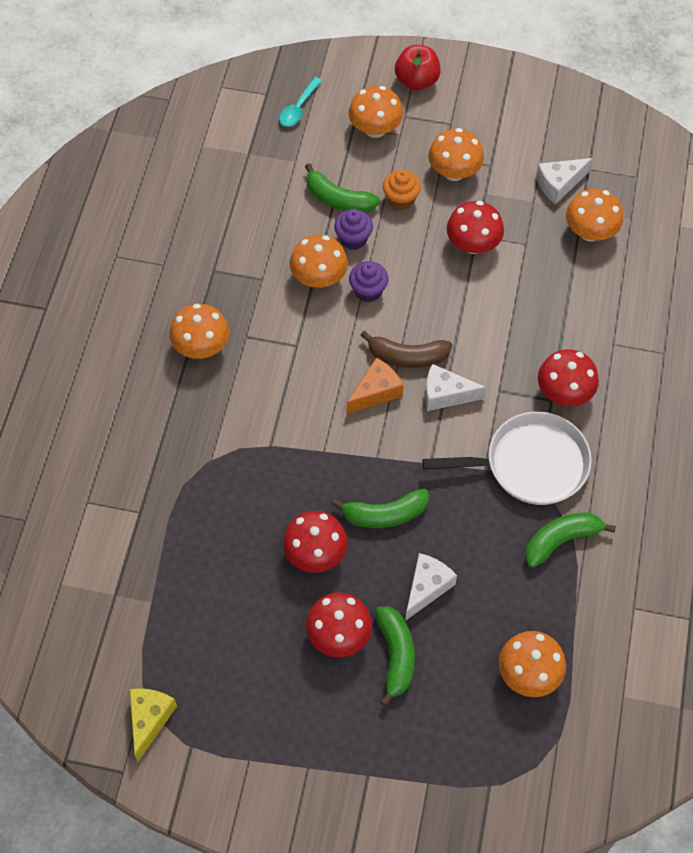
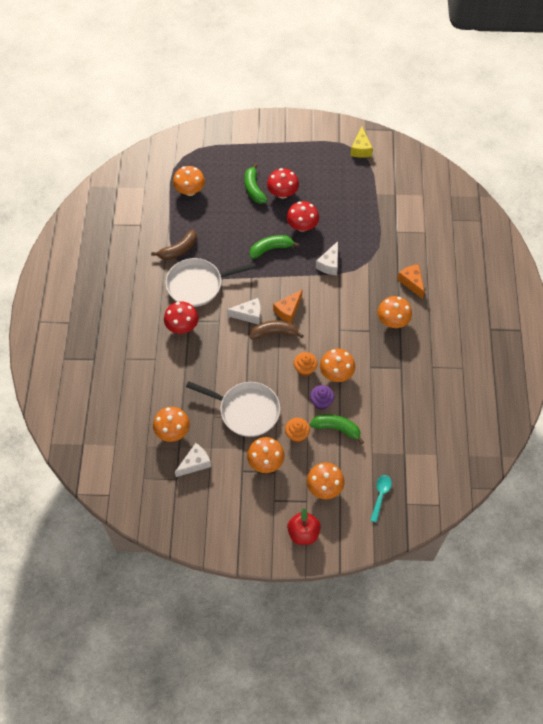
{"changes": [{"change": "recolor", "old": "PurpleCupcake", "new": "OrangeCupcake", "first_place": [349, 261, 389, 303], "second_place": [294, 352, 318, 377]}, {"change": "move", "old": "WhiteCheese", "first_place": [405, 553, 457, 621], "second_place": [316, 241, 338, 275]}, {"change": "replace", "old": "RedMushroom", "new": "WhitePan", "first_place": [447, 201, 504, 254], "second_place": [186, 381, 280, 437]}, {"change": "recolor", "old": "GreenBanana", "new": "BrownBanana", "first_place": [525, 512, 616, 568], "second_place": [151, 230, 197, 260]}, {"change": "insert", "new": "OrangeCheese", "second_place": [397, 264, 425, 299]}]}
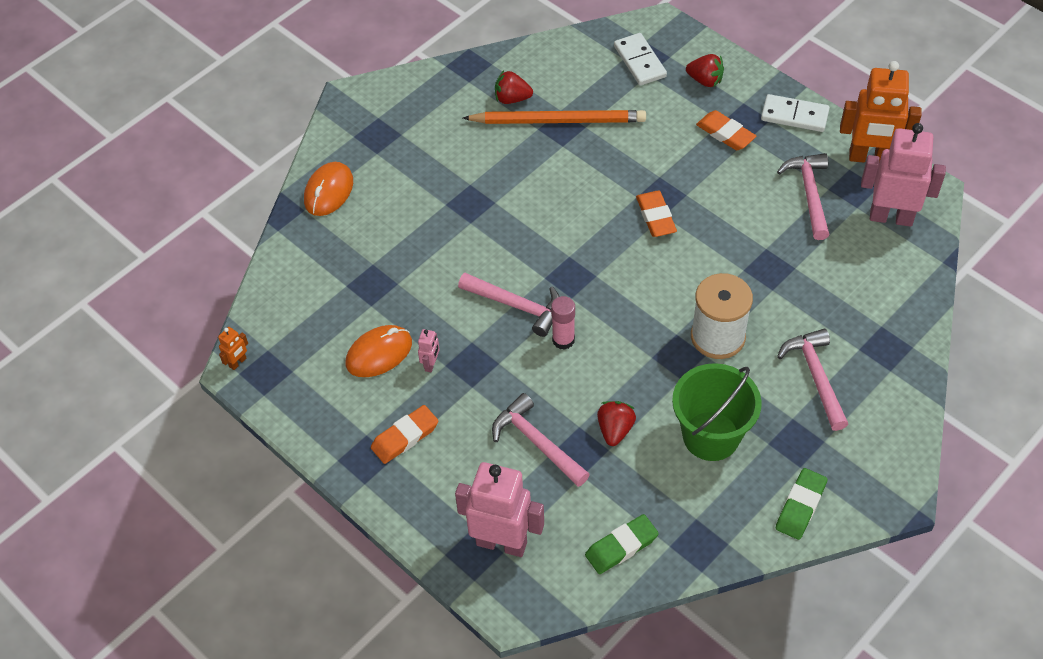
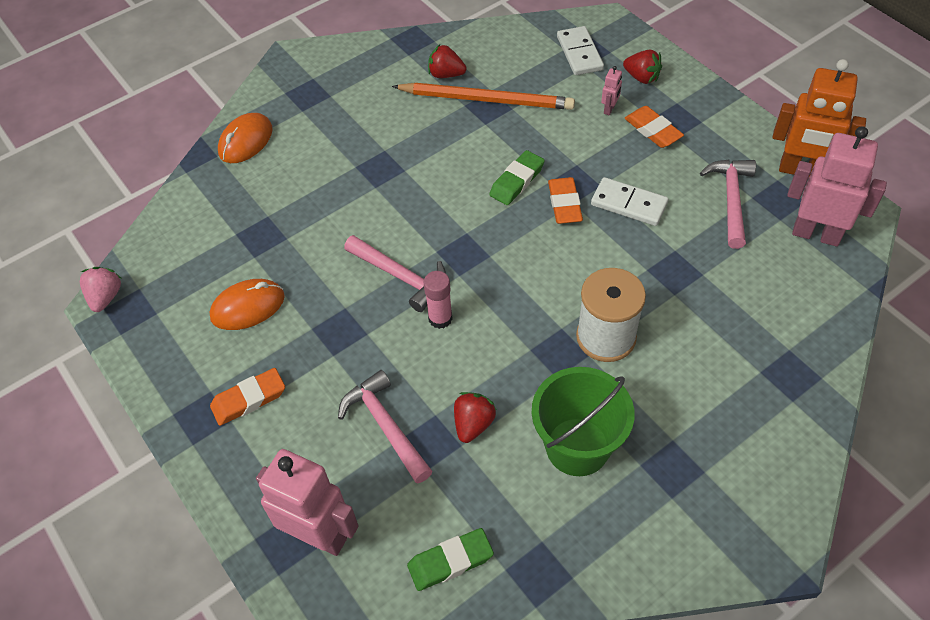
{"changes": [{"change": "replace", "old": "OrangeRobot", "new": "PinkStrawberry", "first_place": [218, 327, 248, 370], "second_place": [80, 267, 121, 312]}, {"change": "move", "old": "PinkRobot", "first_place": [418, 329, 440, 372], "second_place": [601, 66, 622, 115]}, {"change": "move", "old": "WhiteDomino", "first_place": [761, 94, 830, 132], "second_place": [591, 177, 668, 226]}, {"change": "move", "old": "GreenEraser", "first_place": [776, 468, 827, 540], "second_place": [489, 150, 545, 205]}, {"change": "delete", "old": "PinkHammer", "first_place": [777, 329, 848, 431]}]}
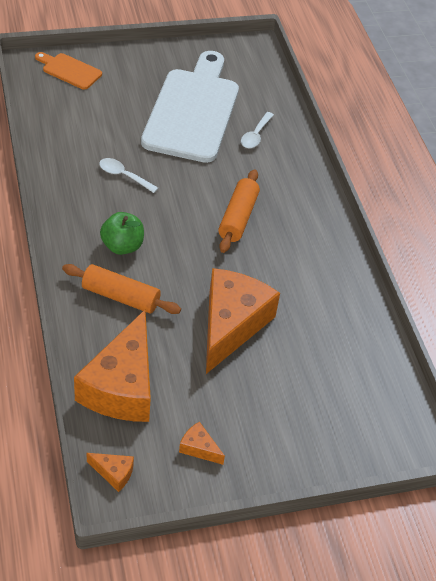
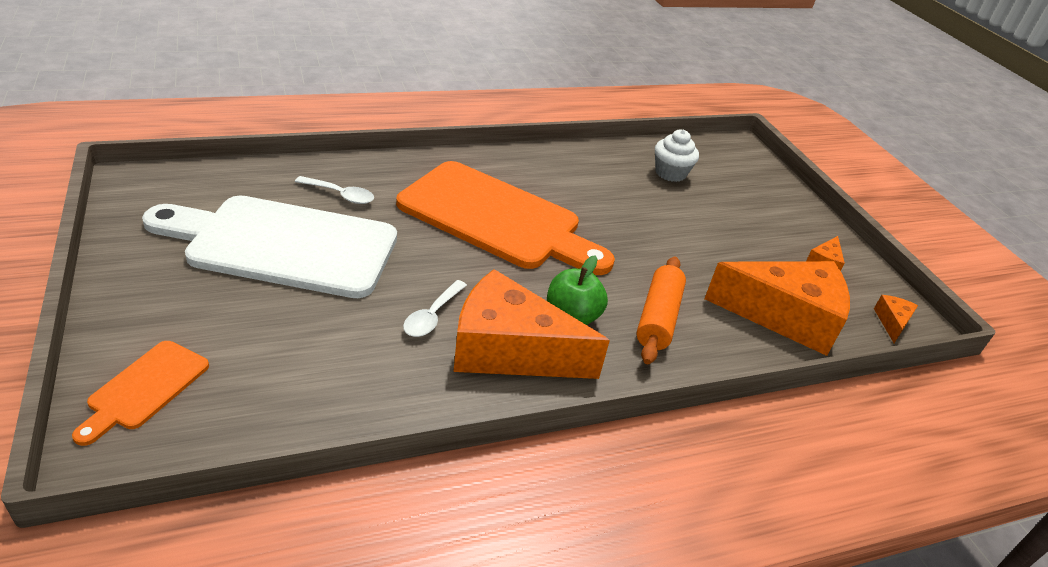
{"changes": [{"change": "move", "old": "OrangeCheese", "first_place": [206, 268, 280, 374], "second_place": [453, 269, 610, 379]}, {"change": "replace", "old": "OrangeRollingPin", "new": "OrangeCuttingBoard", "first_place": [218, 169, 260, 253], "second_place": [396, 161, 615, 275]}, {"change": "insert", "new": "WhiteCupcake", "second_place": [655, 129, 699, 182]}]}
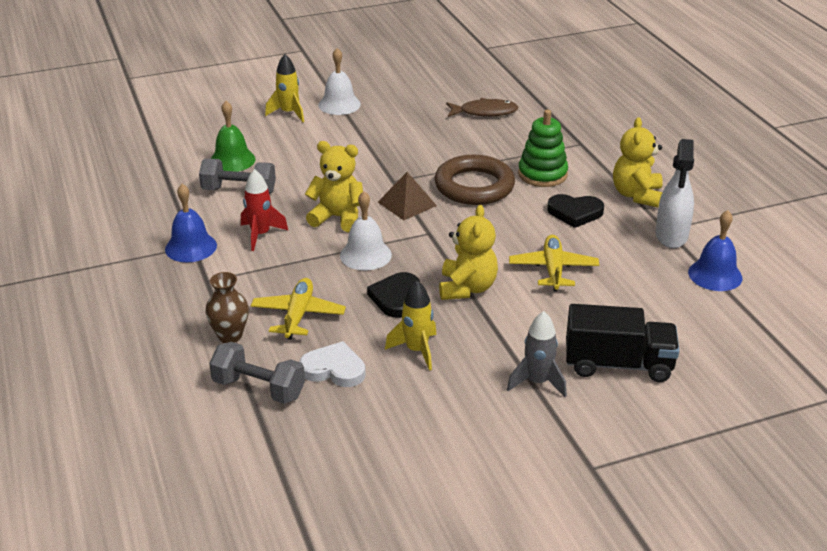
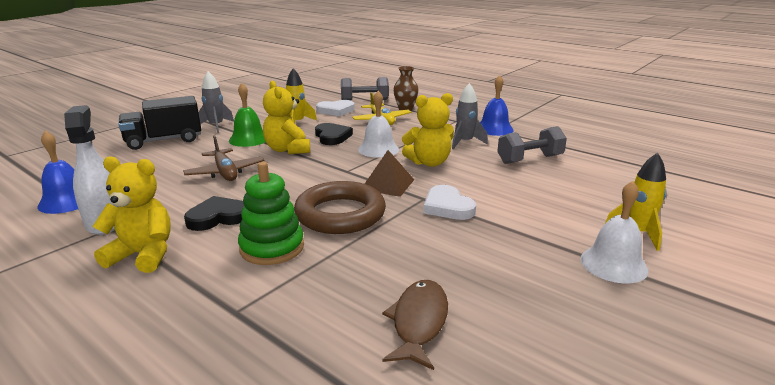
{"changes": [{"change": "move", "old": "GreenBell", "first_place": [210, 101, 256, 172], "second_place": [229, 83, 266, 147]}, {"change": "recolor", "old": "RedRocket", "new": "GreyRocket", "first_place": [241, 169, 289, 251], "second_place": [452, 83, 488, 149]}, {"change": "rotate", "old": "BrownFish", "first_place": [446, 98, 519, 117], "second_place": [382, 280, 448, 370], "degrees": 135}, {"change": "recolor", "old": "YellowPlane", "new": "BrownPlane", "first_place": [509, 235, 599, 292], "second_place": [183, 135, 264, 181]}, {"change": "rotate", "old": "YellowTeddyBear", "first_place": [613, 117, 663, 207], "second_place": [92, 156, 171, 273], "degrees": -60}, {"change": "insert", "new": "WhiteHeart", "second_place": [423, 185, 476, 220]}]}
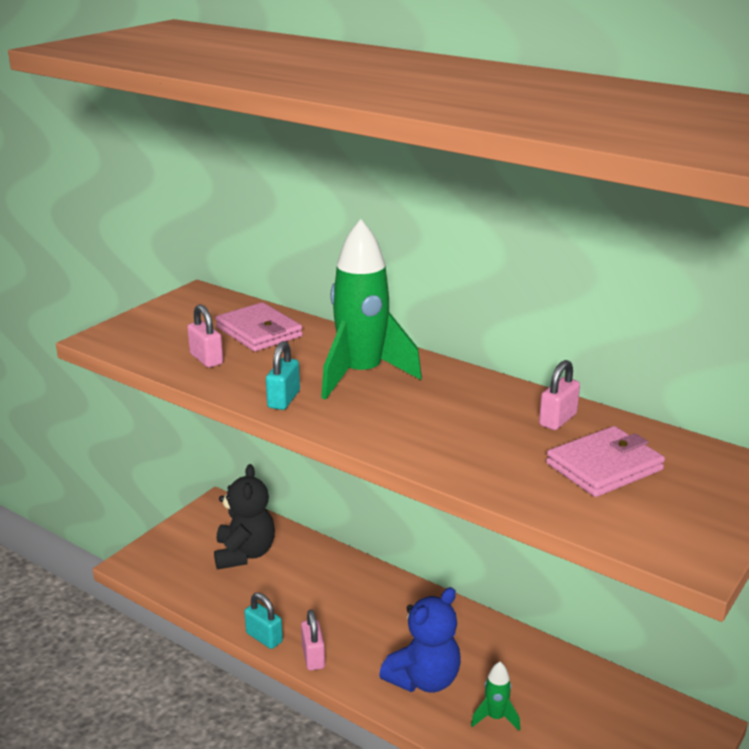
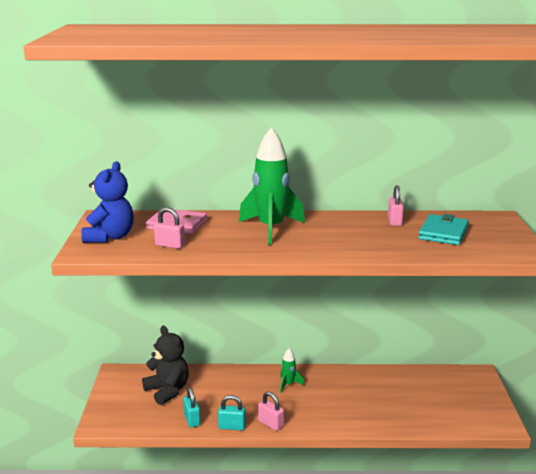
{"changes": [{"change": "move", "old": "TurquoisePadlock", "first_place": [266, 341, 300, 410], "second_place": [183, 387, 200, 428]}, {"change": "move", "old": "BlueTeddyBear", "first_place": [379, 587, 461, 693], "second_place": [81, 161, 134, 243]}, {"change": "move", "old": "GreenRocket", "first_place": [471, 662, 520, 731], "second_place": [280, 348, 304, 393]}, {"change": "recolor", "old": "PinkWallet", "new": "TurquoiseWallet", "first_place": [546, 426, 665, 497], "second_place": [418, 214, 469, 245]}]}
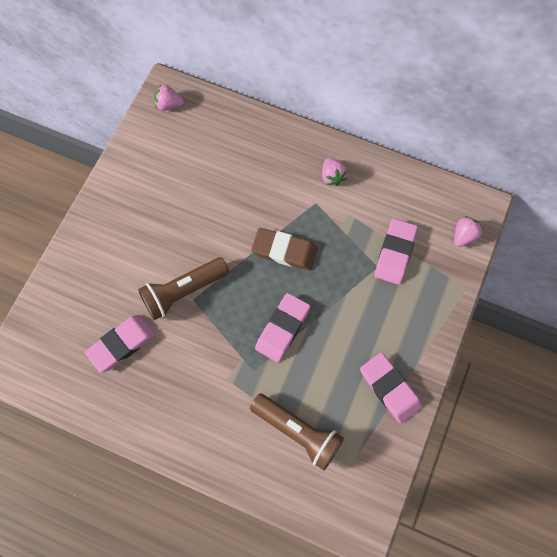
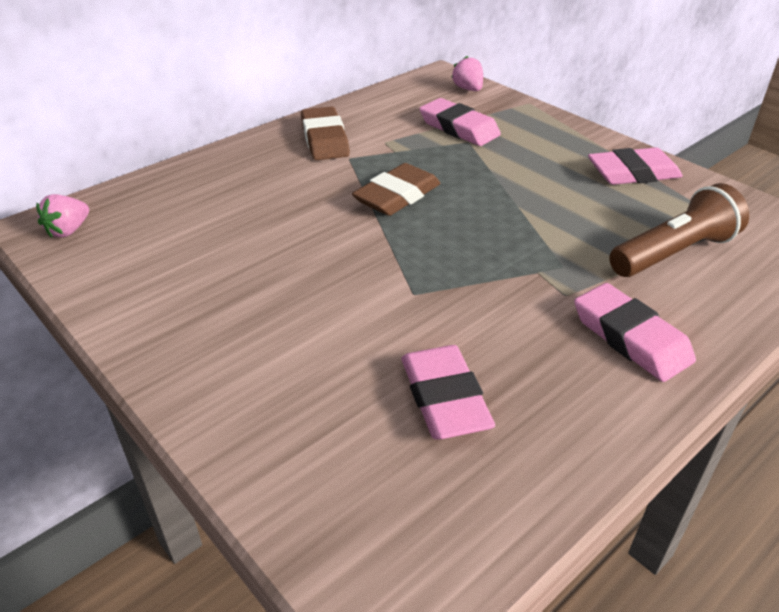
{"changes": [{"change": "delete", "old": "BrownFlashlight", "first_place": [138, 257, 229, 320]}, {"change": "move", "old": "PinkEraser", "first_place": [255, 293, 310, 362], "second_place": [574, 283, 696, 382]}, {"change": "replace", "old": "PinkStrawberry", "new": "BrownEraser", "first_place": [322, 158, 347, 186], "second_place": [301, 106, 350, 160]}]}
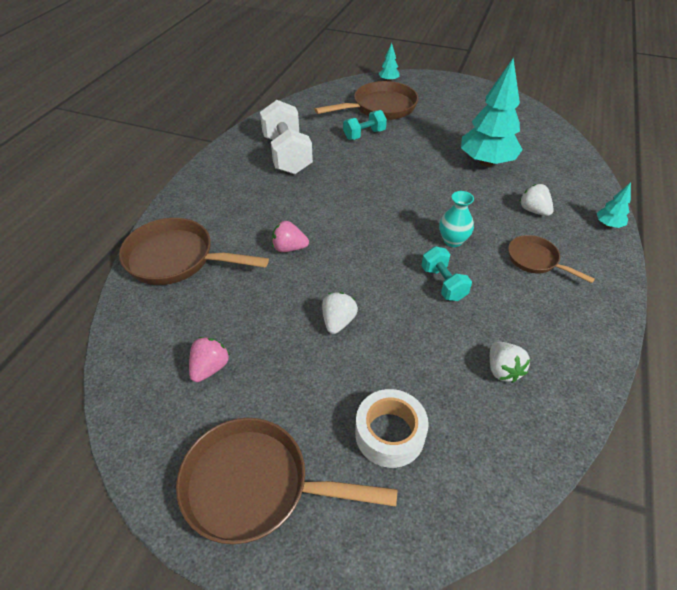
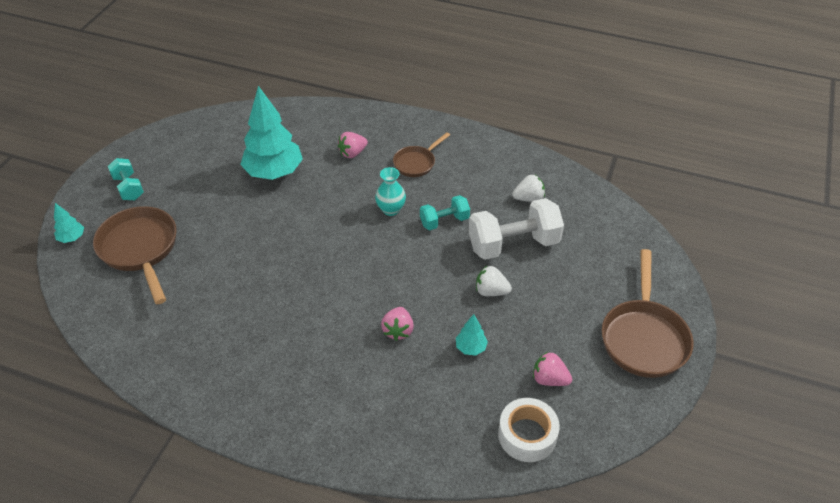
{"changes": [{"change": "delete", "old": "BrownPan", "first_place": [119, 218, 269, 285]}, {"change": "move", "old": "WhiteDumbbell", "first_place": [260, 100, 313, 174], "second_place": [468, 198, 564, 260]}, {"change": "move", "old": "TurquoiseDumbbell", "first_place": [343, 110, 387, 140], "second_place": [108, 158, 144, 200]}, {"change": "move", "old": "WhiteTape", "first_place": [355, 389, 429, 468], "second_place": [498, 398, 560, 462]}, {"change": "recolor", "old": "WhiteStrawberry", "new": "PinkStrawberry", "first_place": [520, 184, 554, 216], "second_place": [338, 132, 368, 158]}, {"change": "move", "old": "TurquoiseTree", "first_place": [597, 182, 631, 228], "second_place": [456, 314, 488, 356]}]}
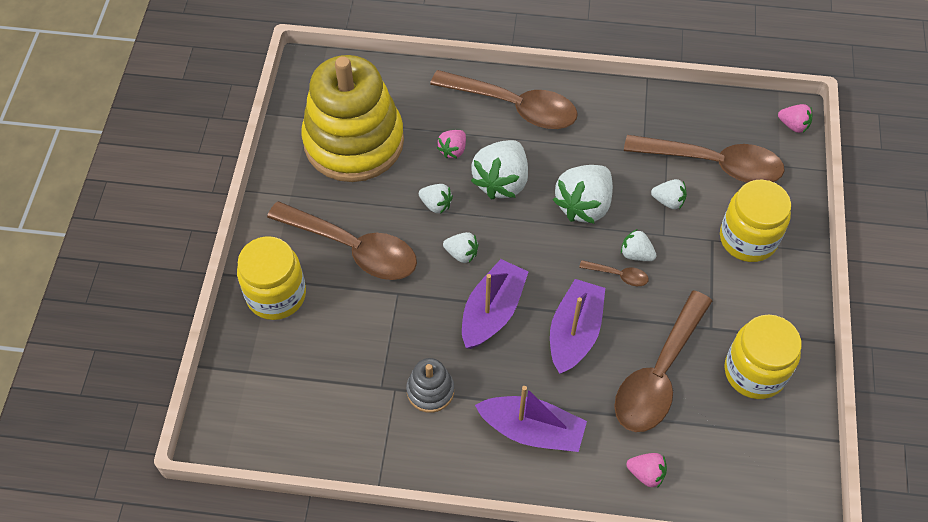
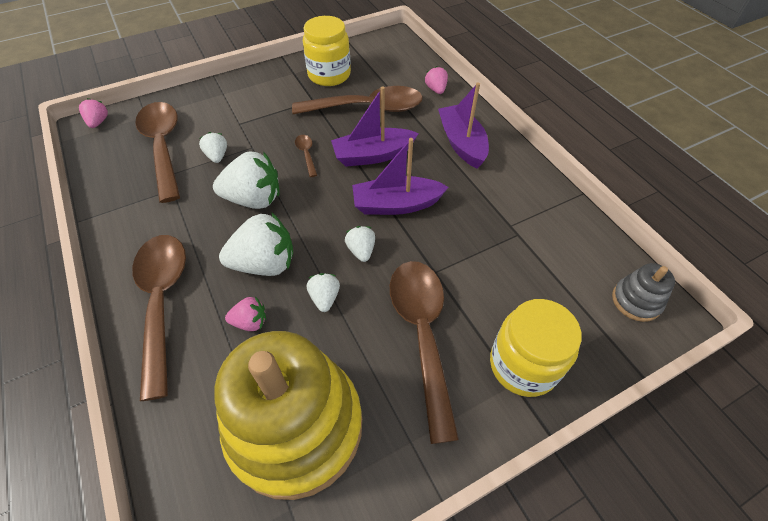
{"changes": [{"change": "move", "old": "GreyStackingToy", "first_place": [406, 358, 454, 413], "second_place": [612, 263, 675, 322]}, {"change": "delete", "old": "WhiteStrawberry", "first_place": [621, 229, 656, 261]}, {"change": "delete", "old": "YellowJar", "first_place": [720, 180, 791, 262]}]}
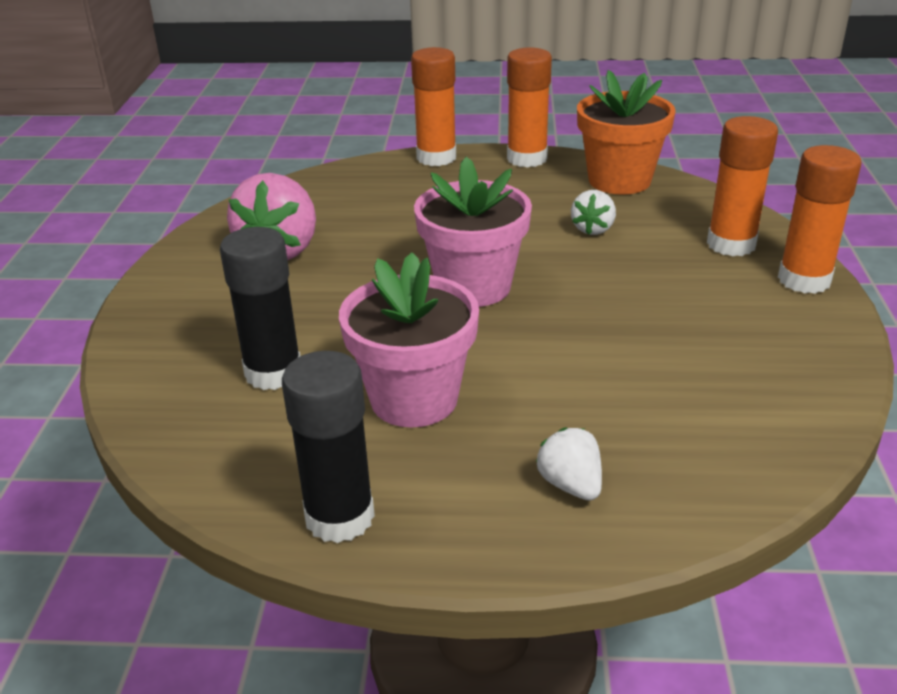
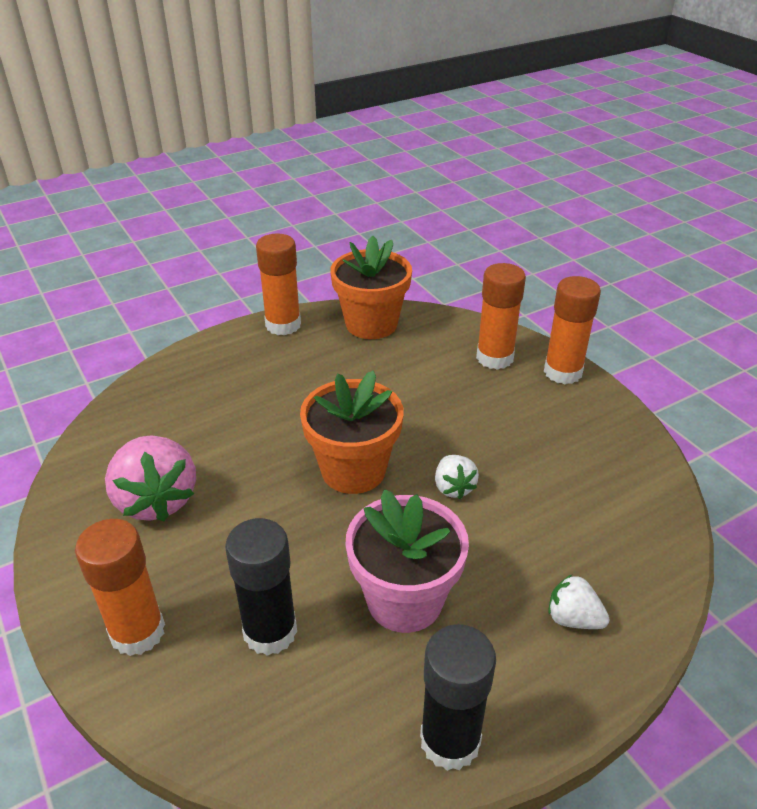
{"changes": [{"change": "move", "old": "OrangeGlueStick", "first_place": [411, 47, 456, 166], "second_place": [75, 519, 165, 656]}, {"change": "recolor", "old": "PinkFlowerPot", "new": "OrangeFlowerPot", "first_place": [414, 157, 532, 307], "second_place": [300, 371, 404, 494]}, {"change": "move", "old": "WhiteStrawberry", "first_place": [571, 190, 616, 235], "second_place": [435, 455, 479, 499]}]}
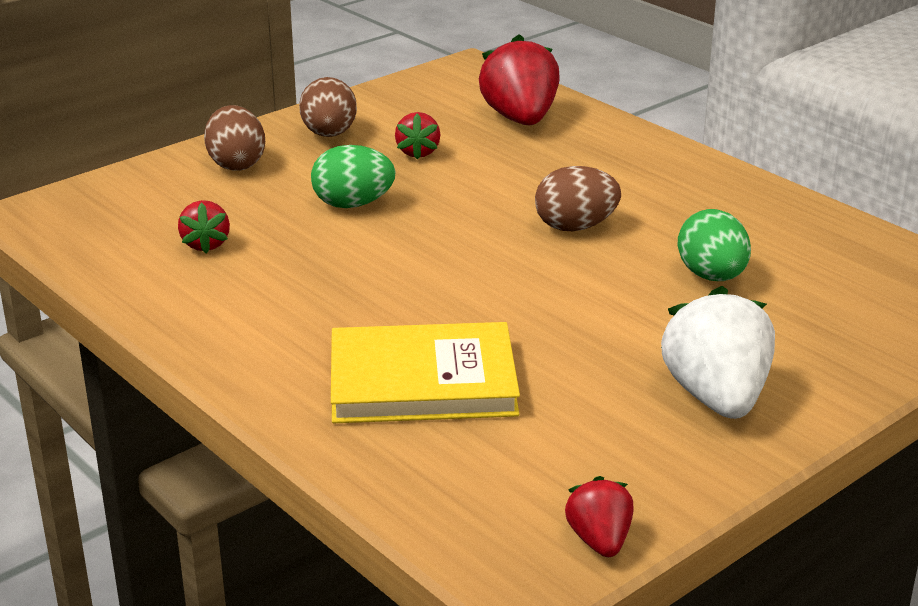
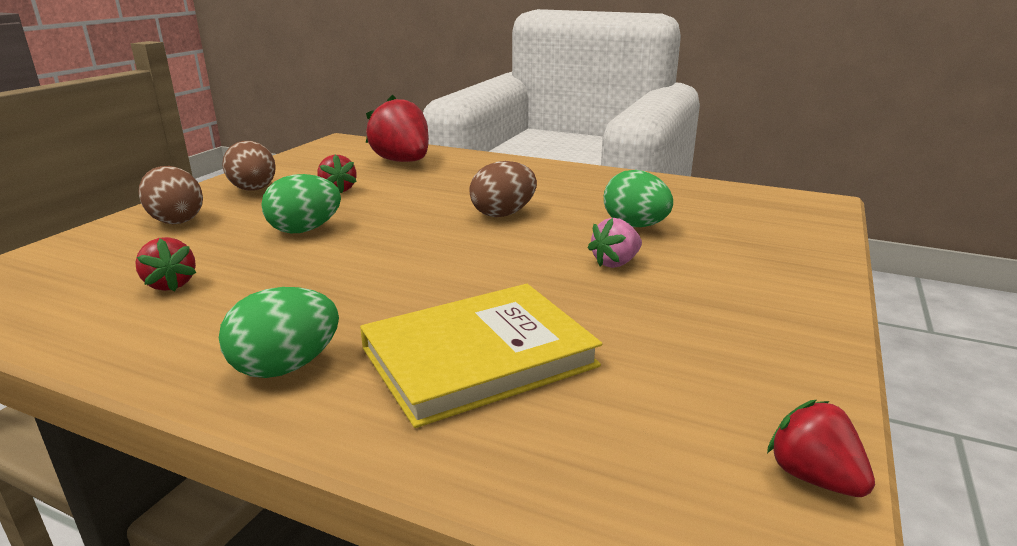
{"changes": [{"change": "delete", "old": "WhiteStrawberry", "first_place": [661, 286, 775, 419]}, {"change": "insert", "new": "GreenEgg", "second_place": [219, 287, 339, 378]}, {"change": "insert", "new": "PinkStrawberry", "second_place": [588, 218, 642, 268]}]}
